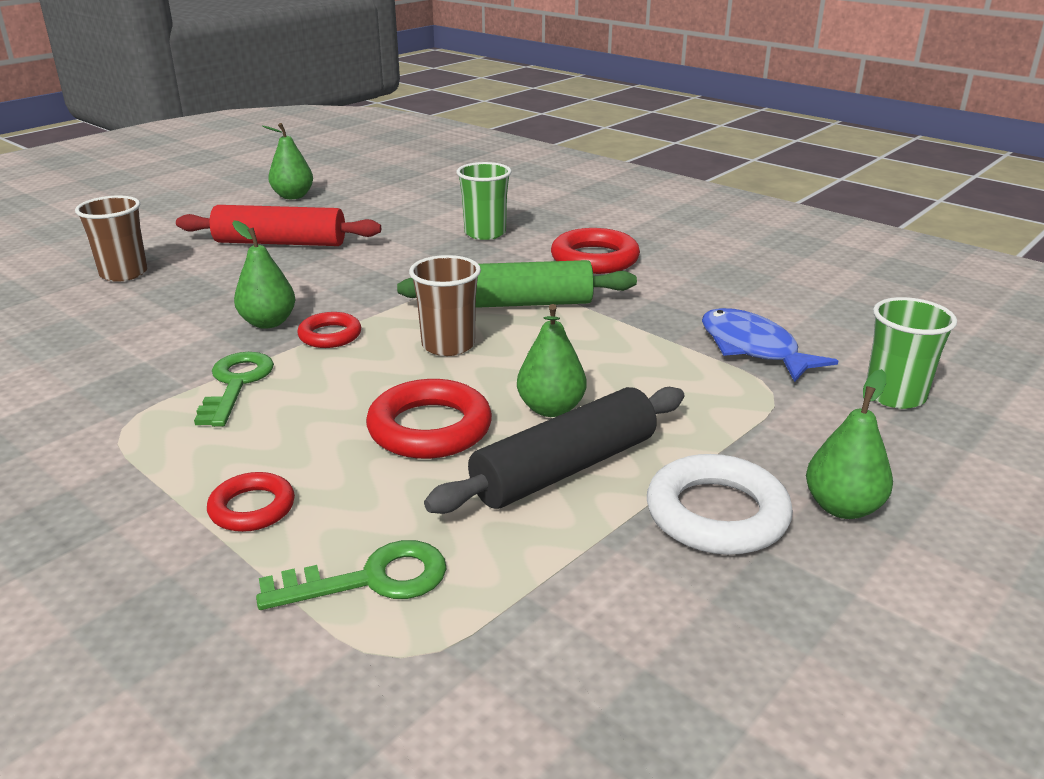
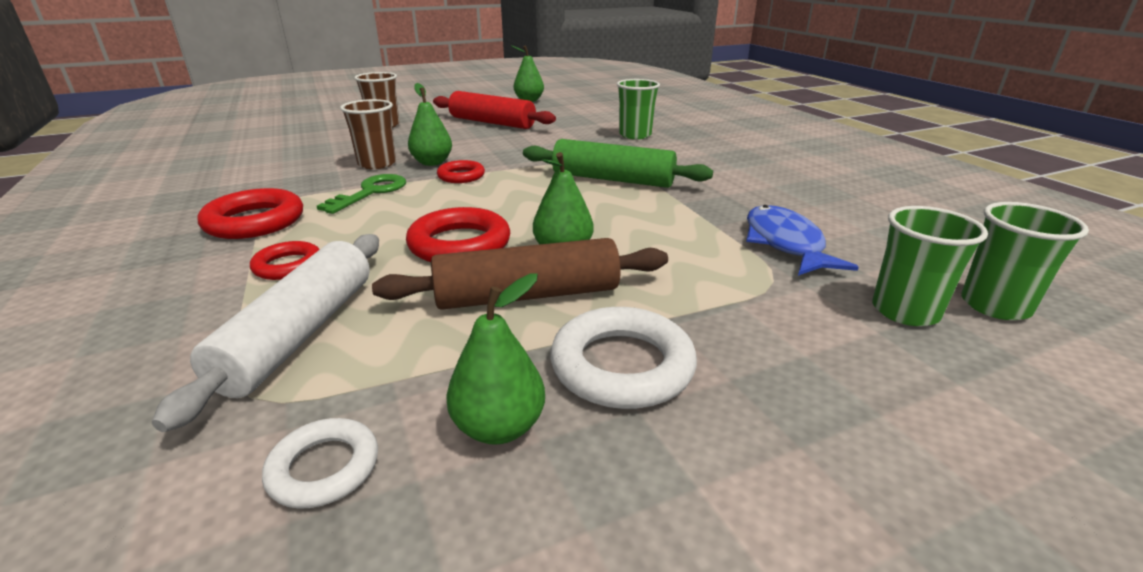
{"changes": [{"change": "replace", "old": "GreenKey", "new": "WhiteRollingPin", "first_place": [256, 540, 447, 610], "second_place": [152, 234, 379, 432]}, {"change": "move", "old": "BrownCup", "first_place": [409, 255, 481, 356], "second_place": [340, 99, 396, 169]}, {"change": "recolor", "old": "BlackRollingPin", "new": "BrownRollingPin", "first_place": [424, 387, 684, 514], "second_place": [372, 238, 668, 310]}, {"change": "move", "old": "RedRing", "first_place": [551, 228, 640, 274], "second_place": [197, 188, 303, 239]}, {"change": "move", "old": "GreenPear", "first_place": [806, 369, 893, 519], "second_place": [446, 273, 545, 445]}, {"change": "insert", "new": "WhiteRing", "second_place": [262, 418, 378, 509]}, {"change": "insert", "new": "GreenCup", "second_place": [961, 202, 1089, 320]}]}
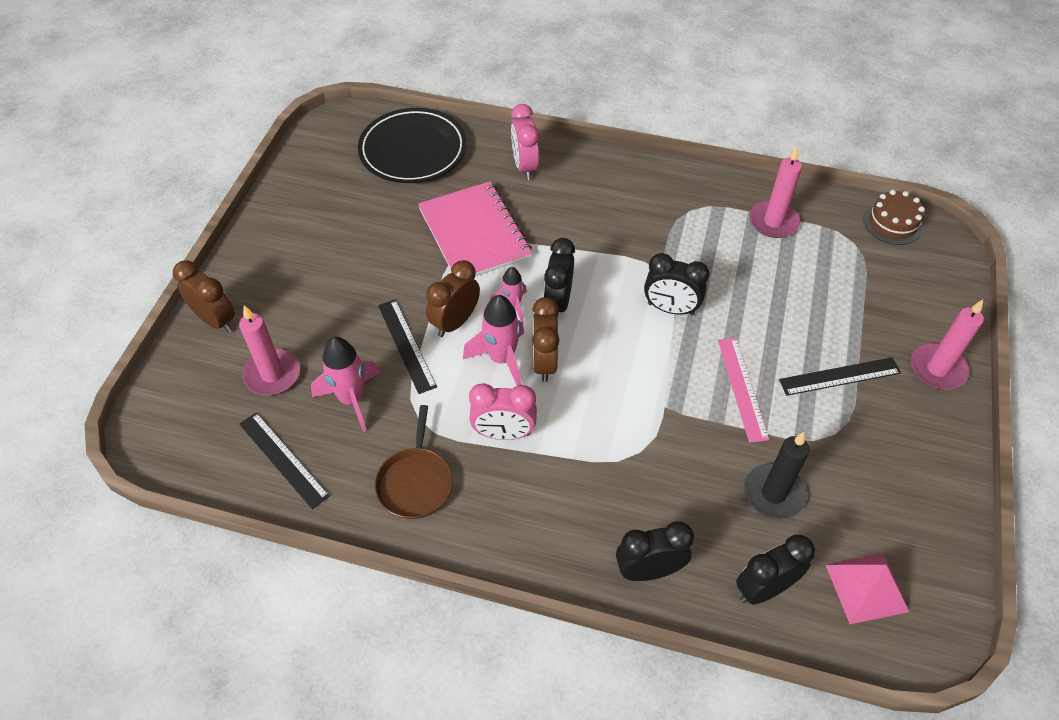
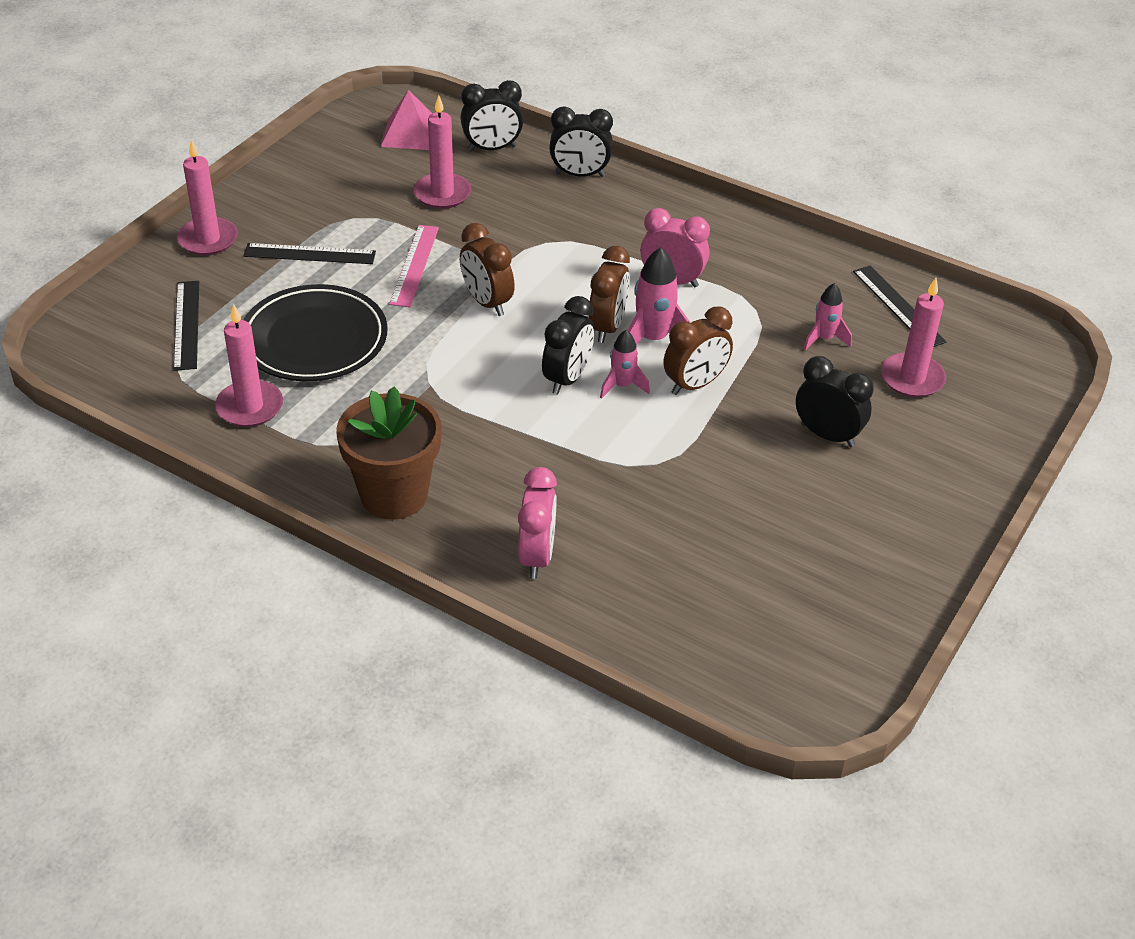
{"changes": [{"change": "move", "old": "BrownClock", "first_place": [173, 260, 235, 332], "second_place": [460, 223, 515, 316]}, {"change": "resize", "old": "PinkRocket", "first_place": [311, 337, 380, 432], "second_place": [804, 283, 852, 350], "factor": 0.62}, {"change": "move", "old": "BlackPlate", "first_place": [358, 108, 467, 183], "second_place": [243, 284, 387, 381]}, {"change": "delete", "old": "BrownPan", "first_place": [374, 405, 453, 519]}, {"change": "move", "old": "BlackRuler", "first_place": [378, 299, 437, 394], "second_place": [173, 281, 199, 371]}, {"change": "delete", "old": "PinkNotebook", "first_place": [418, 181, 532, 276]}, {"change": "move", "old": "BlackClock", "first_place": [644, 253, 709, 315], "second_place": [796, 356, 874, 447]}, {"change": "recolor", "old": "BlackCandle", "new": "PinkCandle", "first_place": [744, 432, 809, 519], "second_place": [414, 95, 471, 209]}, {"change": "delete", "old": "BrownCake", "first_place": [863, 190, 925, 245]}, {"change": "insert", "new": "BrownFlowerPot", "second_place": [336, 386, 442, 520]}]}
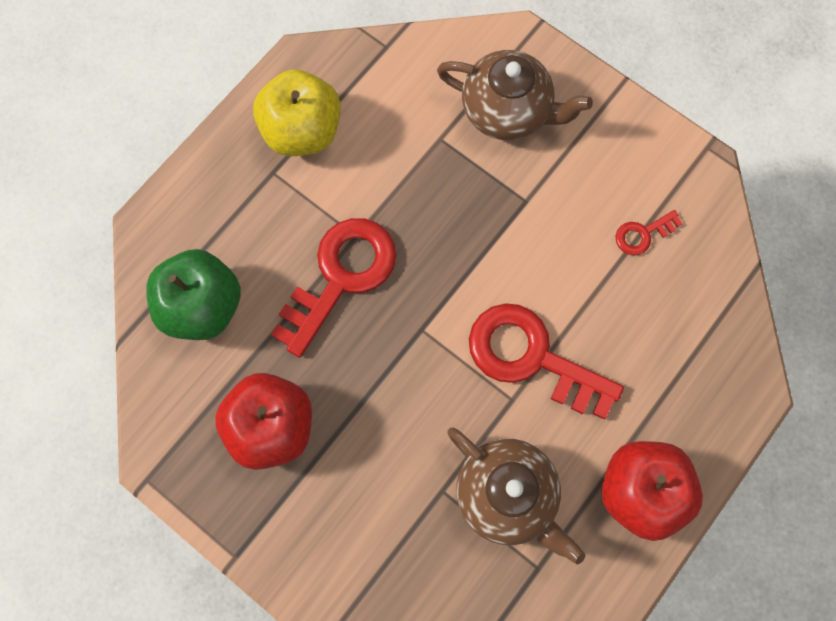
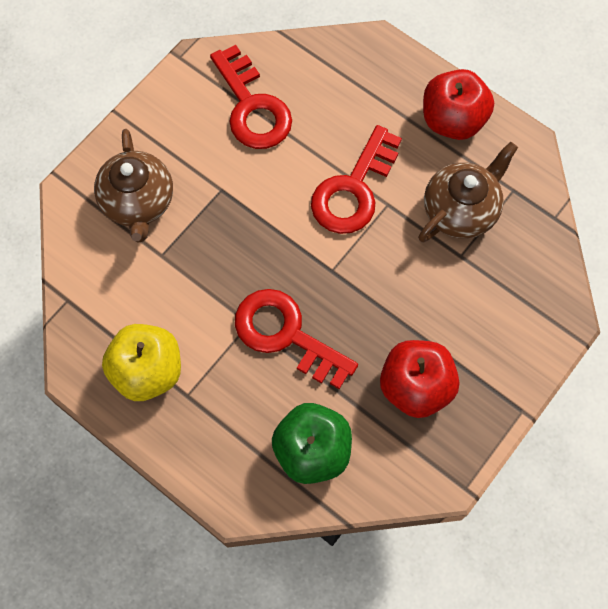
{"changes": [{"change": "rotate", "old": "BrownTeapot", "first_place": [437, 50, 593, 140], "second_place": [94, 129, 173, 243], "degrees": 150}, {"change": "resize", "old": "RedKey", "first_place": [616, 210, 683, 255], "second_place": [210, 45, 292, 149], "factor": 2.2}]}
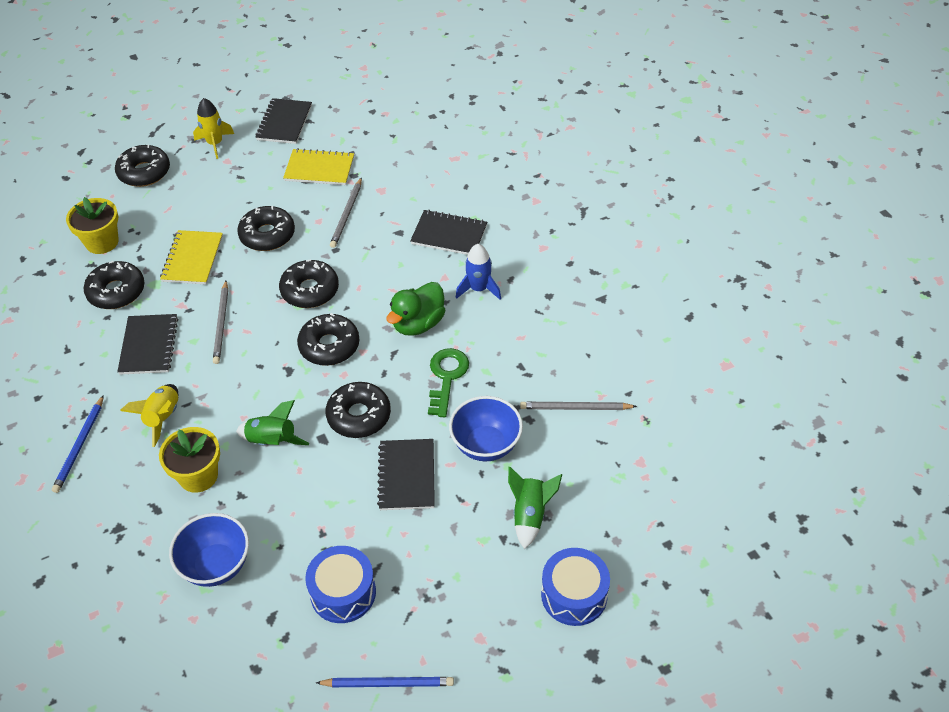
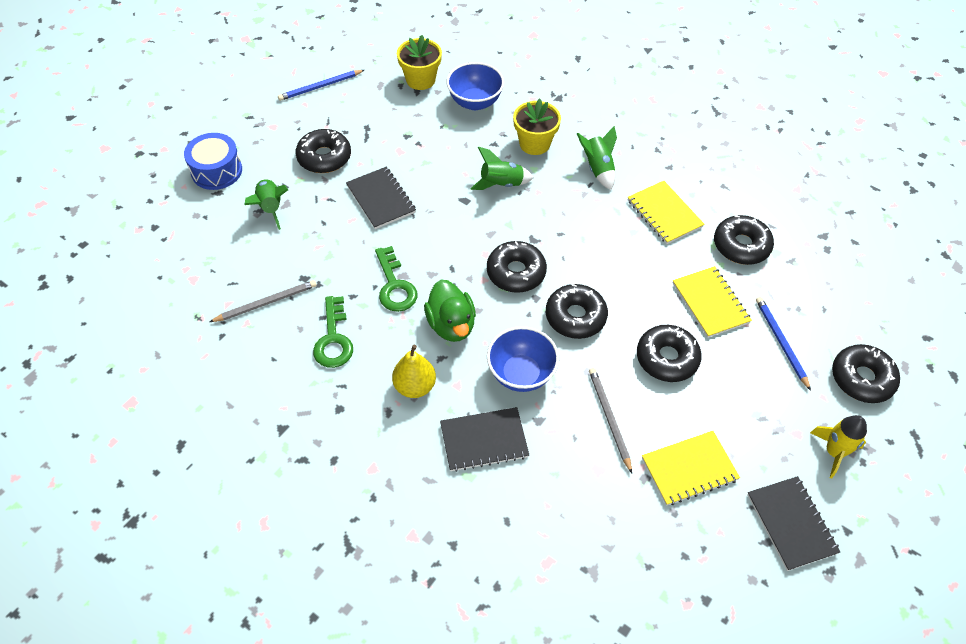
{"changes": [{"change": "move", "old": "BluePencil", "first_place": [52, 395, 104, 493], "second_place": [756, 297, 811, 391]}, {"change": "move", "old": "YellowFlowerPot", "first_place": [66, 197, 119, 254], "second_place": [397, 35, 442, 90]}, {"change": "recolor", "old": "BlackNotebook", "new": "YellowNotebook", "first_place": [117, 314, 178, 375], "second_place": [628, 181, 705, 244]}, {"change": "recolor", "old": "YellowRocket", "new": "GreenRocket", "first_place": [120, 384, 178, 447], "second_place": [577, 126, 617, 190]}, {"change": "delete", "old": "GreyPencil", "first_place": [213, 281, 228, 364]}, {"change": "delete", "old": "BlueDrum", "first_place": [305, 546, 376, 623]}, {"change": "move", "old": "BlackDonut", "first_place": [326, 382, 391, 438], "second_place": [296, 129, 351, 173]}, {"change": "rotate", "old": "GreenDuck", "first_place": [386, 282, 445, 336], "second_place": [424, 280, 476, 342], "degrees": 150}, {"change": "move", "old": "BlueBowl", "first_place": [449, 396, 523, 461], "second_place": [487, 326, 559, 392]}, {"change": "replace", "old": "BlueRocket", "new": "YellowPear", "first_place": [456, 244, 501, 300], "second_place": [392, 345, 436, 398]}, {"change": "insert", "new": "GreenKey", "second_place": [313, 296, 353, 368]}]}
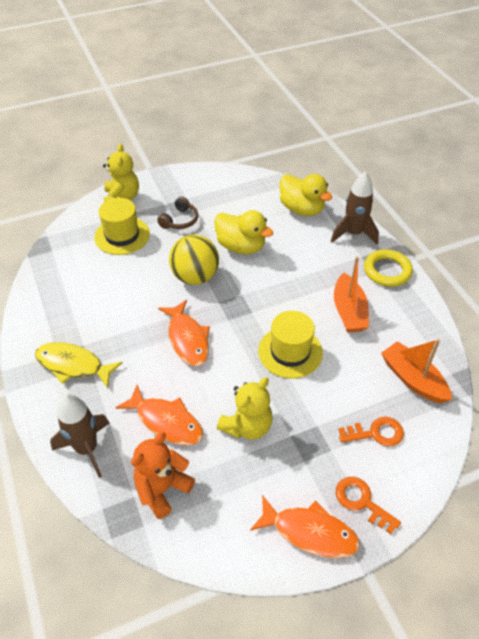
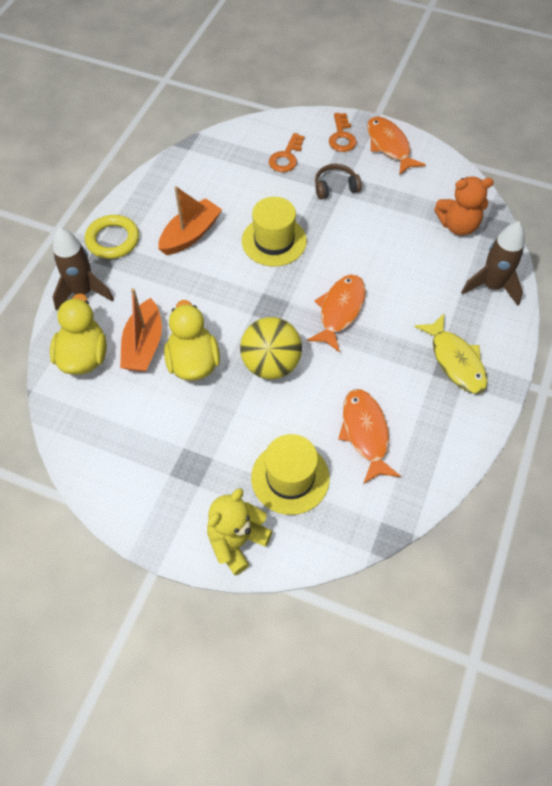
{"changes": [{"change": "move", "old": "OrangeFish", "first_place": [115, 385, 203, 446], "second_place": [338, 389, 401, 484]}, {"change": "move", "old": "BrownHeadphones", "first_place": [157, 196, 198, 229], "second_place": [315, 164, 362, 199]}, {"change": "delete", "old": "YellowTeddyBear", "first_place": [217, 377, 273, 440]}, {"change": "rotate", "old": "OrangeKey", "first_place": [338, 417, 404, 446], "second_place": [269, 133, 305, 172], "degrees": -105}, {"change": "move", "old": "OrangeBoat", "first_place": [381, 339, 452, 403], "second_place": [120, 288, 162, 372]}]}
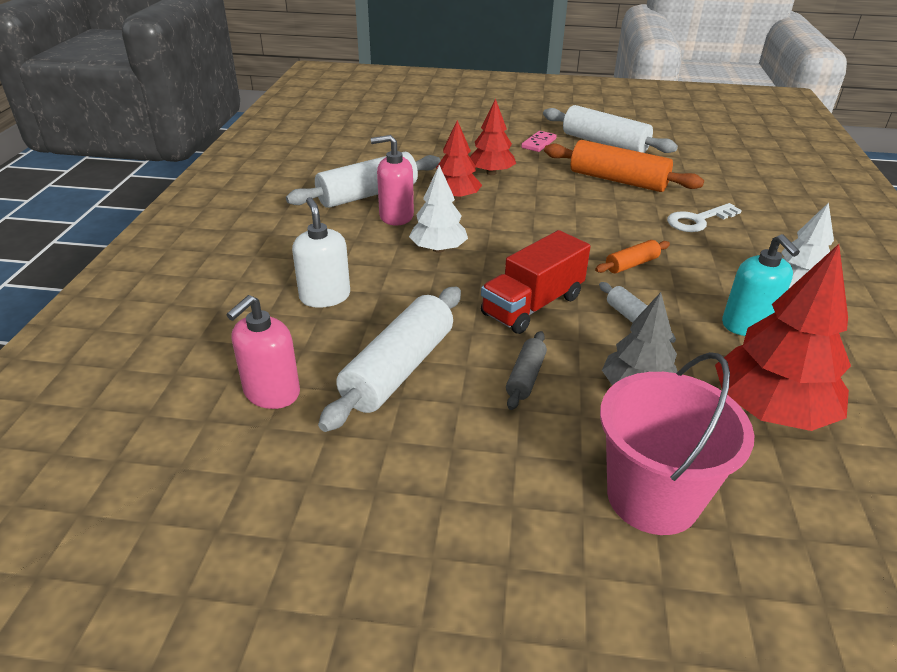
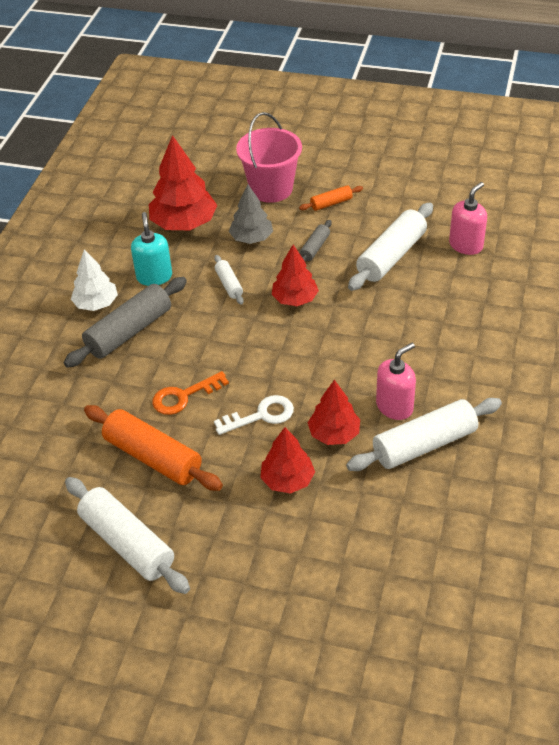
{"changes": [{"change": "delete", "old": "WhiteSoapDispenser", "first_place": [292, 197, 350, 308]}, {"change": "rotate", "old": "PinkSoapDispenser", "first_place": [371, 135, 414, 226], "second_place": [376, 343, 416, 420], "degrees": -45}, {"change": "delete", "old": "WhiteTree", "first_place": [409, 165, 468, 253]}, {"change": "replace", "old": "RedTruck", "new": "RedTree", "first_place": [481, 230, 591, 334], "second_place": [272, 245, 319, 306]}, {"change": "delete", "old": "PinkDomino", "first_place": [521, 131, 557, 152]}, {"change": "move", "old": "OrangeRollingPin", "first_place": [595, 240, 670, 273], "second_place": [299, 185, 363, 211]}, {"change": "move", "old": "WhiteKey", "first_place": [667, 203, 742, 232], "second_place": [214, 395, 294, 435]}, {"change": "insert", "new": "GreyRollingPin", "second_place": [64, 277, 187, 368]}, {"change": "insert", "new": "OrangeKey", "second_place": [152, 371, 229, 415]}]}
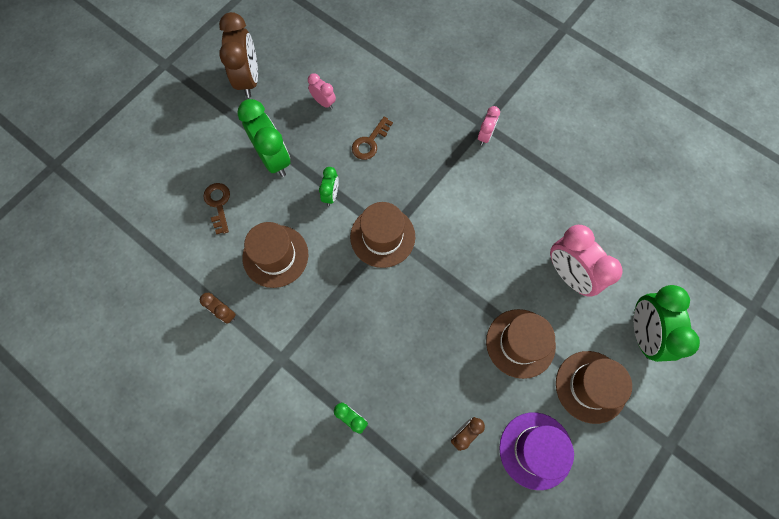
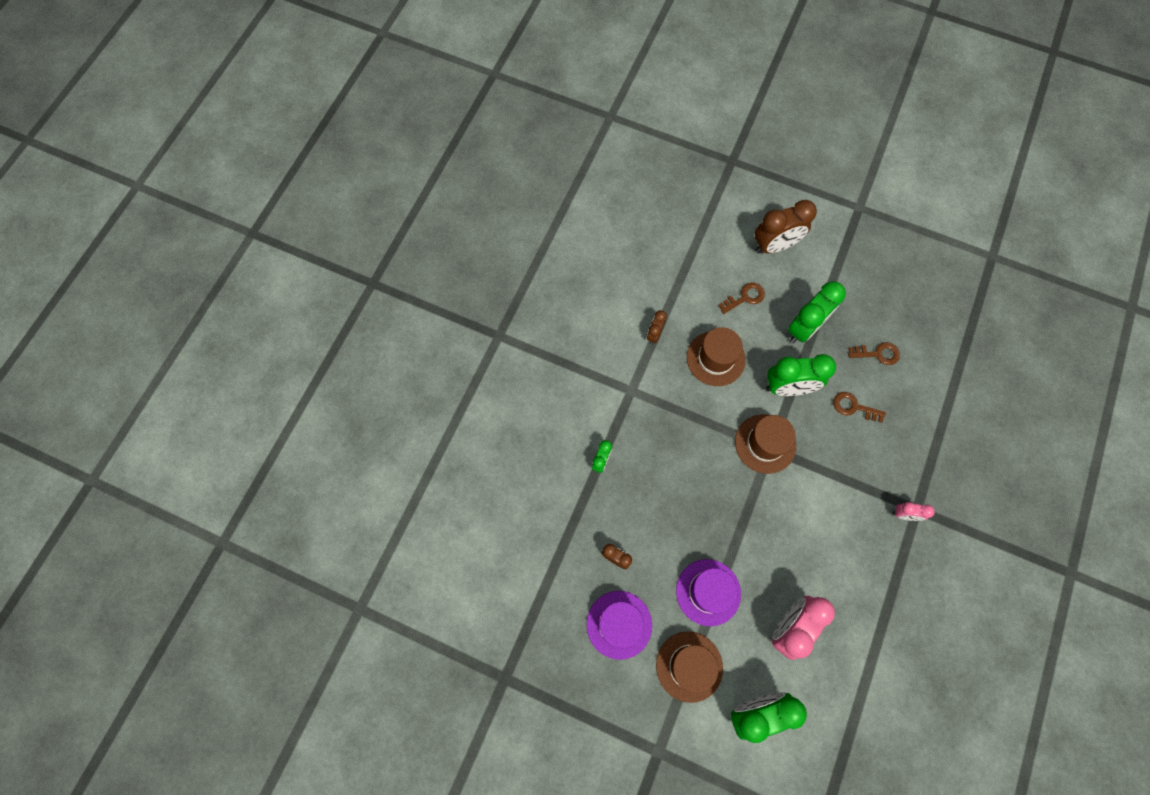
{"changes": [{"change": "move", "old": "BrownClock", "first_place": [219, 12, 258, 98], "second_place": [755, 200, 817, 253]}, {"change": "replace", "old": "PinkClock", "new": "BrownKey", "first_place": [308, 73, 336, 109], "second_place": [848, 342, 900, 365]}, {"change": "resize", "old": "GreenClock", "first_place": [319, 167, 339, 206], "second_place": [766, 354, 836, 396], "factor": 1.96}, {"change": "recolor", "old": "BrownHat", "new": "PurpleHat", "first_place": [486, 309, 556, 379], "second_place": [676, 559, 741, 626]}]}
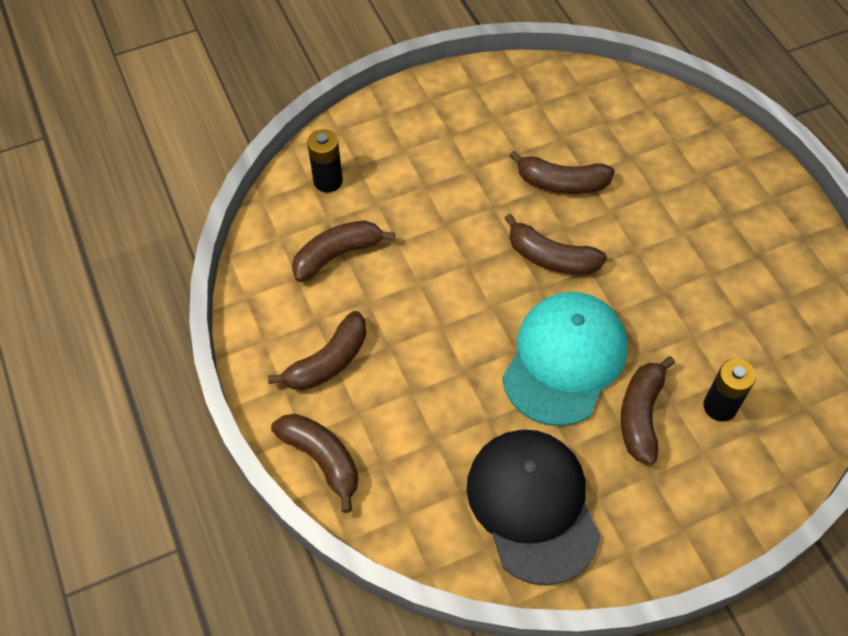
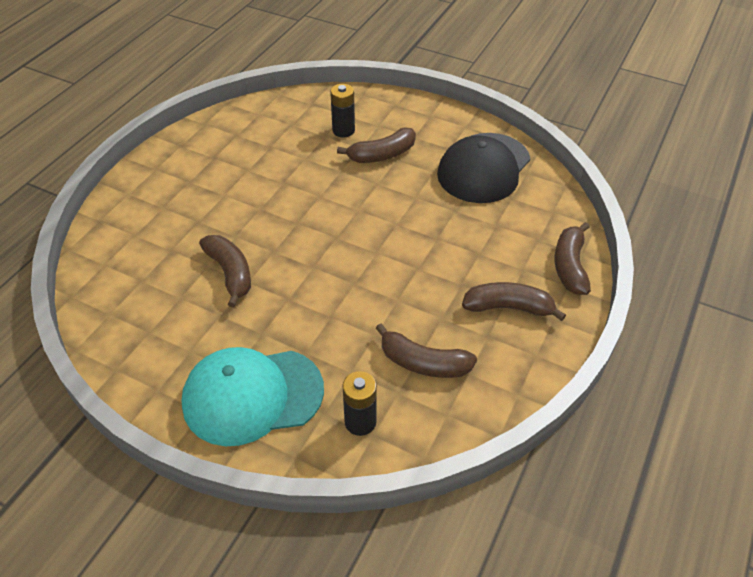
{"changes": [{"change": "move", "old": "TurquoiseCap", "first_place": [502, 292, 627, 426], "second_place": [181, 347, 324, 446]}, {"change": "delete", "old": "BrownBanana", "first_place": [504, 214, 607, 275]}]}
